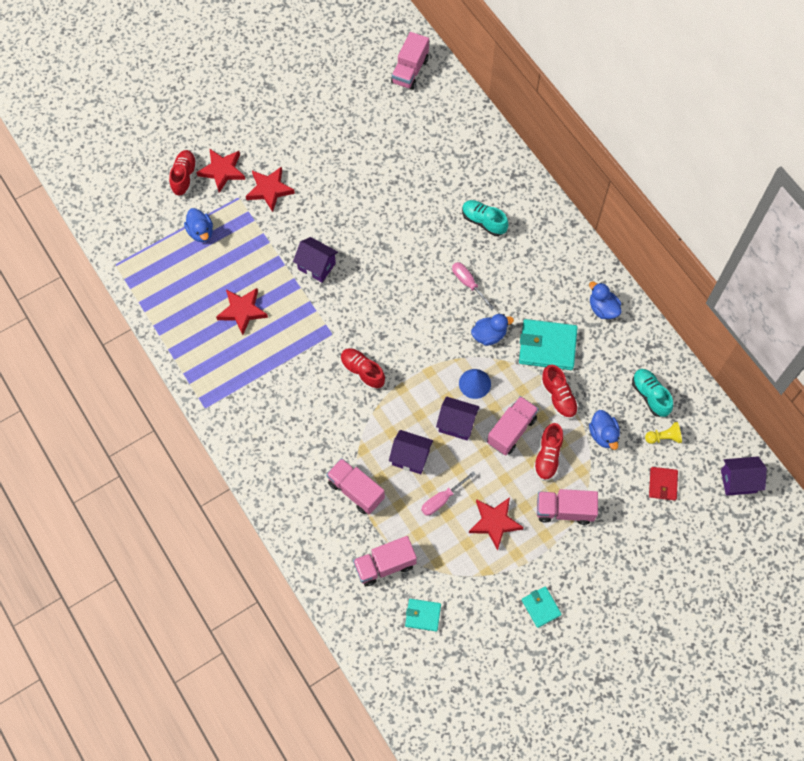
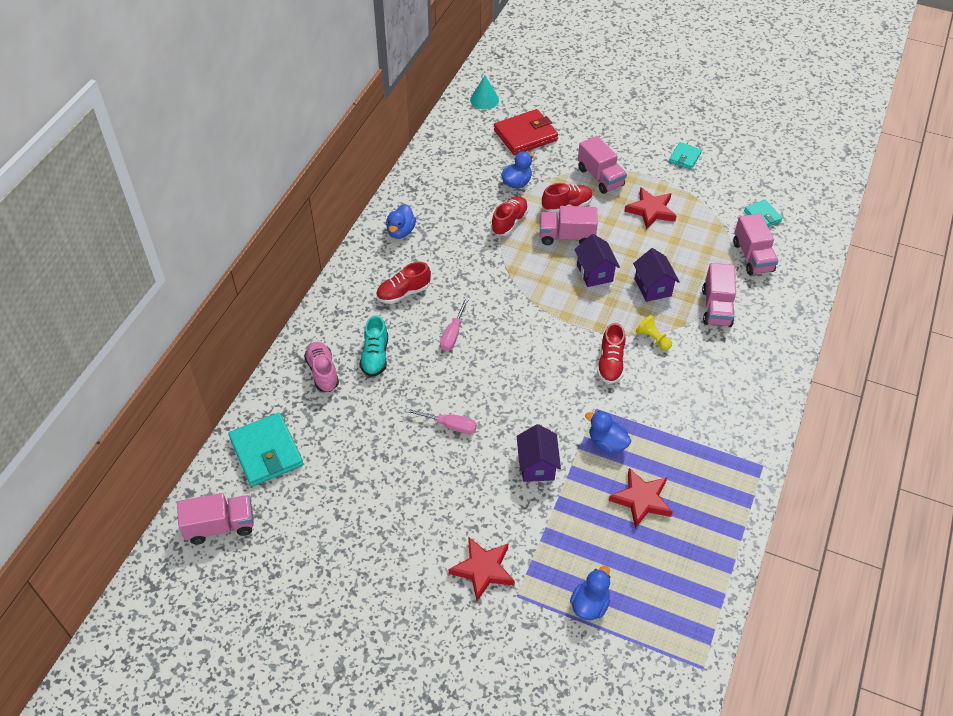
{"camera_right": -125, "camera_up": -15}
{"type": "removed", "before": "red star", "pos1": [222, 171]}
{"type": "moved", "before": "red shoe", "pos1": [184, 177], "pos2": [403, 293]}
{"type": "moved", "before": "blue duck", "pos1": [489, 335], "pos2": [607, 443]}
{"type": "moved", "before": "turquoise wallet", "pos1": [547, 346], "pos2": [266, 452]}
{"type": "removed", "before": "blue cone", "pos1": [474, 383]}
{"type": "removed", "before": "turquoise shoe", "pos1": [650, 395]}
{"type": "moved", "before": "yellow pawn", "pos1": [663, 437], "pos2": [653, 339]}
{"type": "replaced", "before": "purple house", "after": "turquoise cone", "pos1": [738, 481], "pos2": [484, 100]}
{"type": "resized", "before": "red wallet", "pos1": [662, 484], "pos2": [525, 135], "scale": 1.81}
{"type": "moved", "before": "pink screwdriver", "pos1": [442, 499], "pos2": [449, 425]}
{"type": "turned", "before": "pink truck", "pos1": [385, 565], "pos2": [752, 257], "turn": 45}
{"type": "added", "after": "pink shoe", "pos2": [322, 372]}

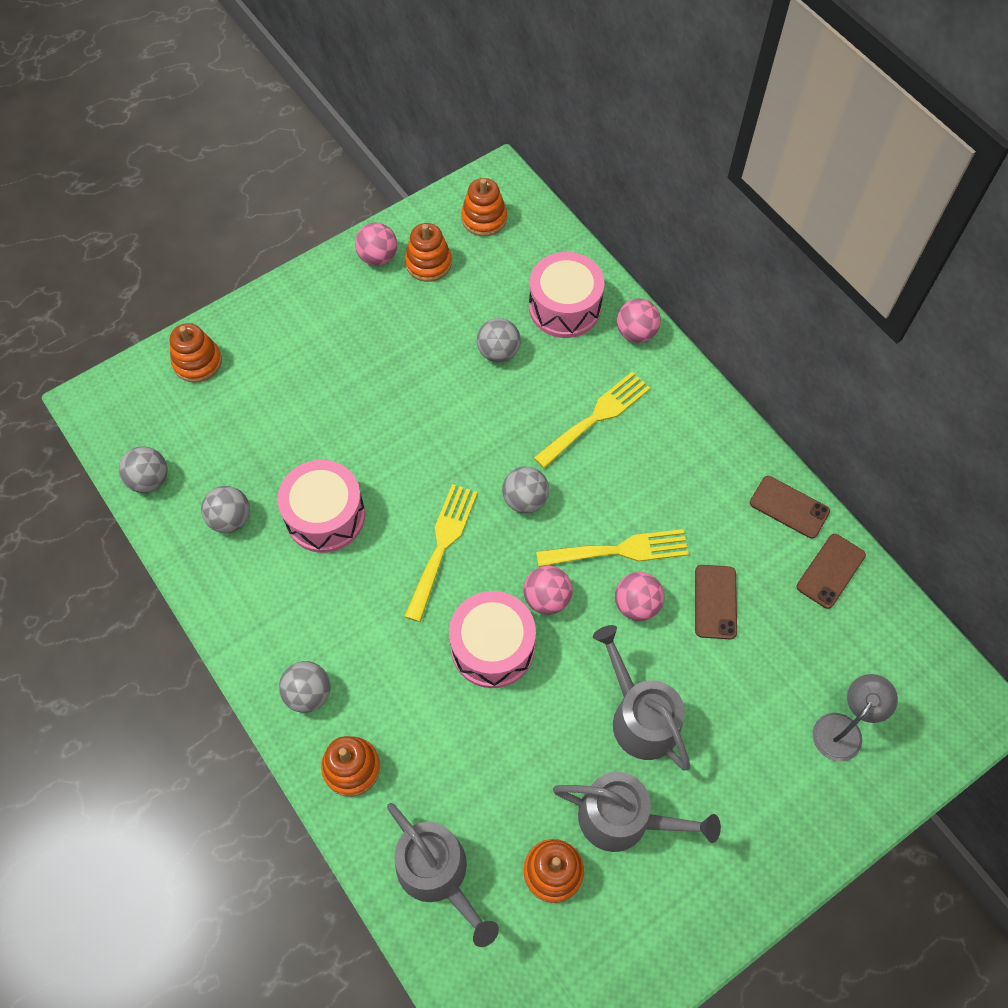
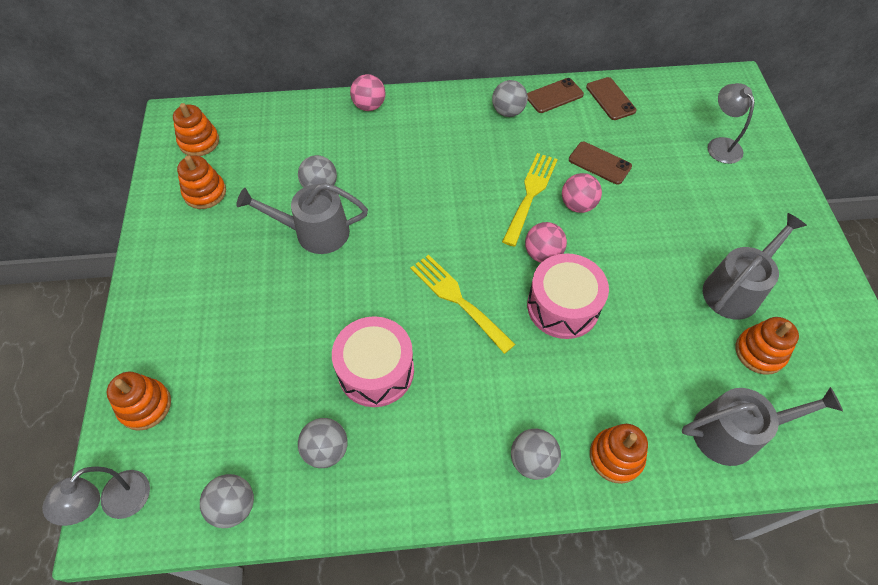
{"camera_right": -60, "camera_up": -5}
{"type": "removed", "before": "pink ball", "pos1": [378, 257]}
{"type": "removed", "before": "pink drum", "pos1": [564, 307]}
{"type": "removed", "before": "yellow fork", "pos1": [596, 417]}
{"type": "moved", "before": "grey ball", "pos1": [525, 500], "pos2": [508, 112]}
{"type": "moved", "before": "grey watering can", "pos1": [640, 717], "pos2": [315, 232]}
{"type": "added", "after": "grey lamp", "pos2": [117, 503]}

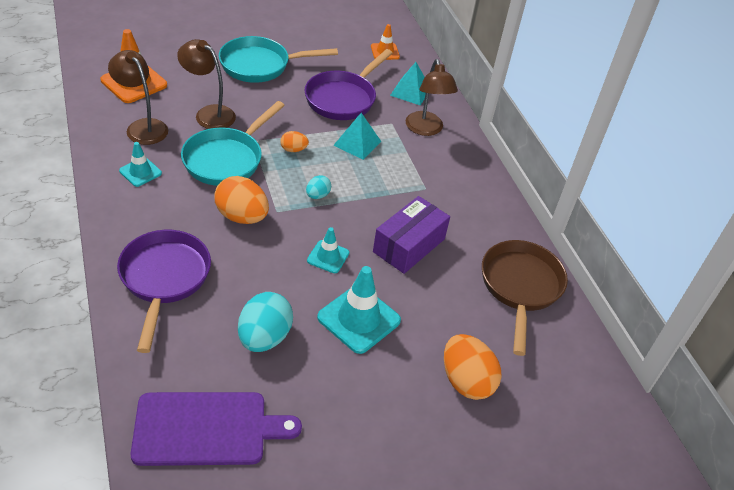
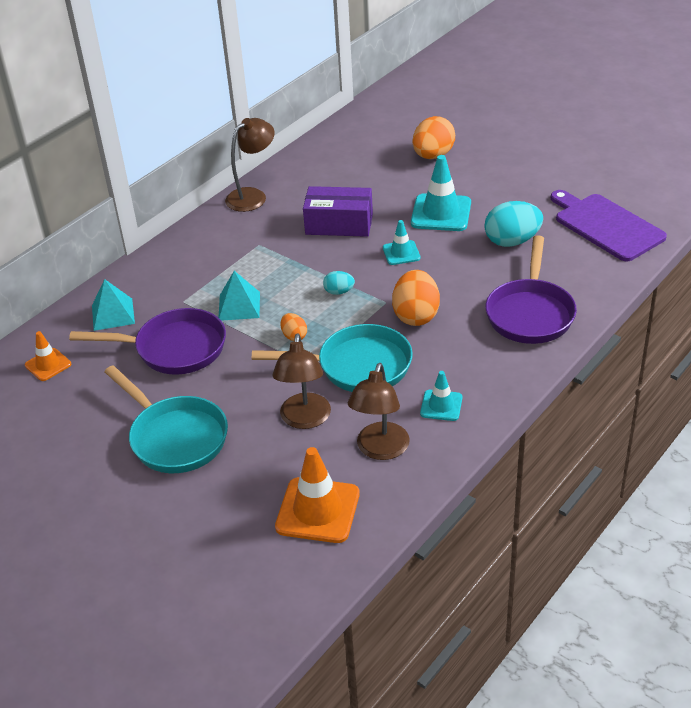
{"camera_right": -115, "camera_up": -5}
{"type": "moved", "before": "brown lamp", "pos1": [426, 129], "pos2": [252, 196]}
{"type": "turned", "before": "purple pan", "pos1": [164, 279], "pos2": [530, 313], "turn": -45}
{"type": "removed", "before": "brown pan", "pos1": [520, 287]}

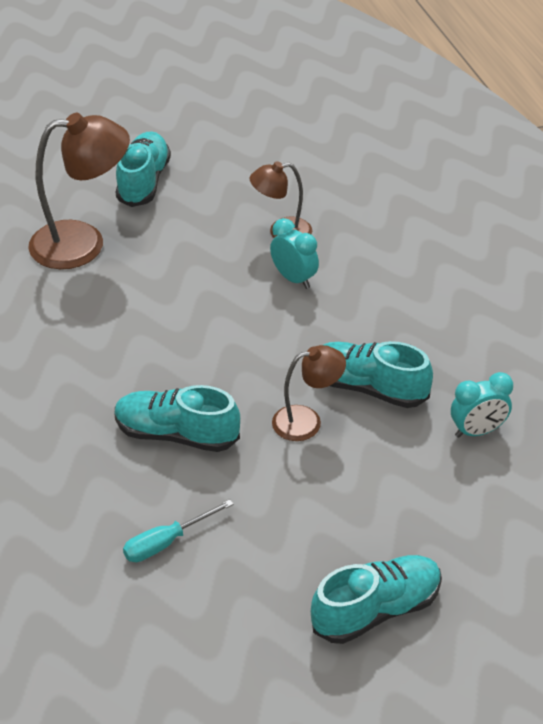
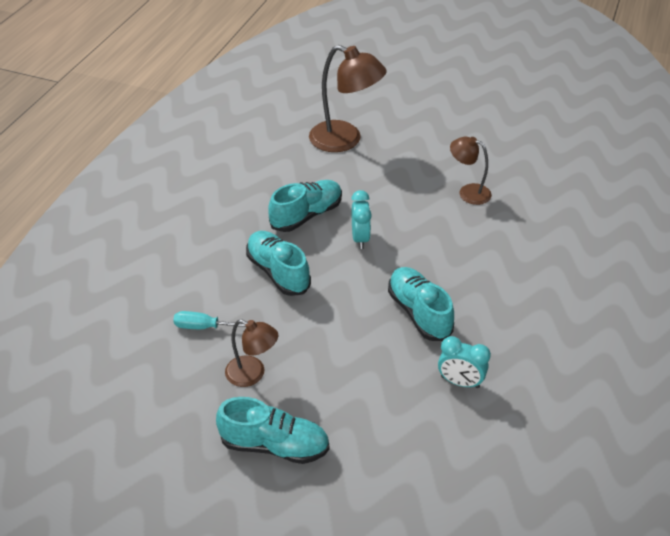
{"camera_right": 40, "camera_up": 0}
{"type": "moved", "before": "turquoise shoe", "pos1": [144, 182], "pos2": [306, 215]}
{"type": "moved", "before": "turquoise clock", "pos1": [294, 279], "pos2": [360, 238]}
{"type": "moved", "before": "brown lamp", "pos1": [307, 421], "pos2": [252, 374]}

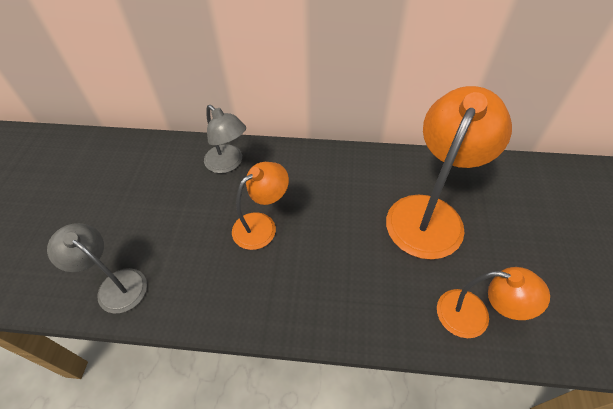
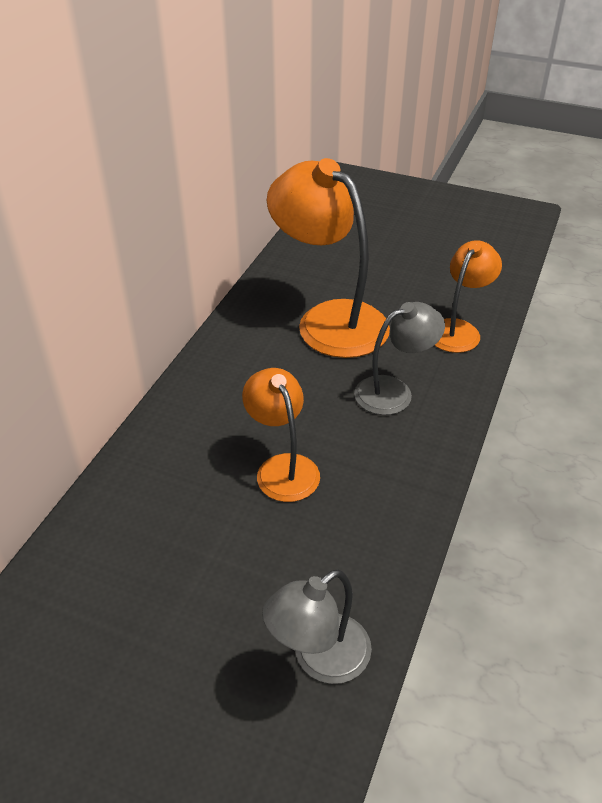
{"camera_right": -75, "camera_up": -10}
{"type": "moved", "before": "grey lamp", "pos1": [228, 164], "pos2": [394, 391]}

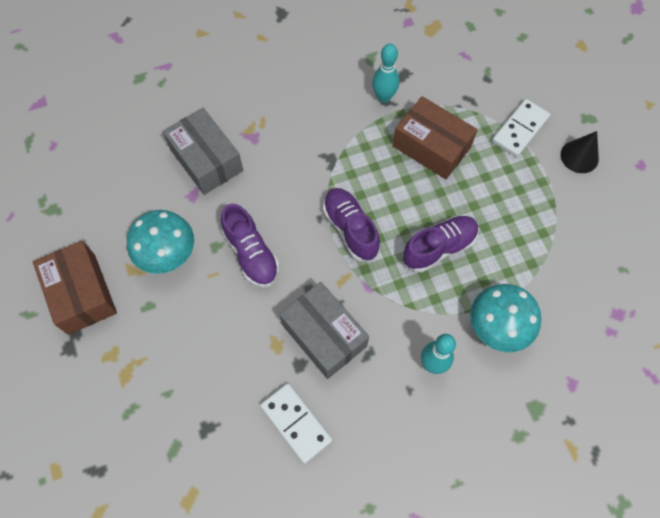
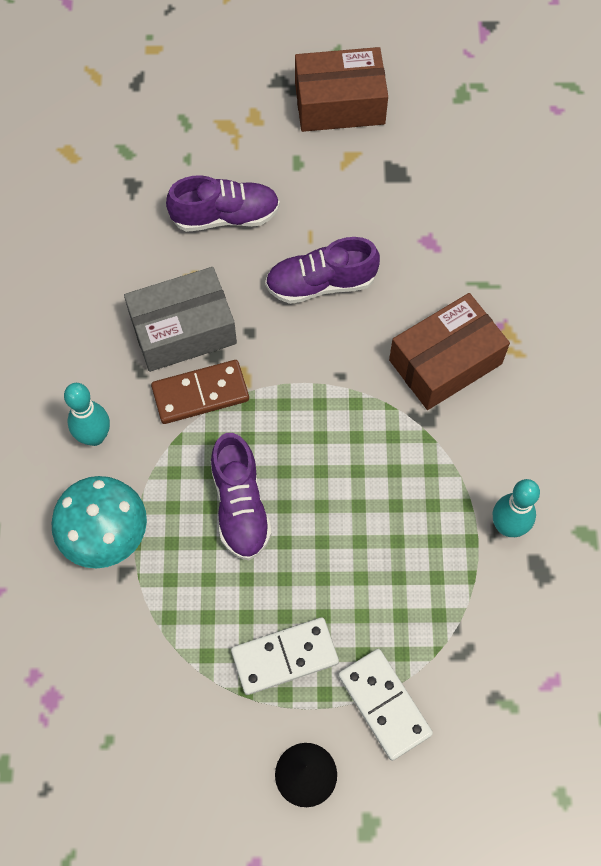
{"camera_right": 110, "camera_up": 0}
{"type": "moved", "before": "brown box", "pos1": [431, 147], "pos2": [445, 362]}
{"type": "removed", "before": "grey box", "pos1": [206, 160]}
{"type": "moved", "before": "purple shoe", "pos1": [350, 229], "pos2": [225, 216]}
{"type": "removed", "before": "turquoise mushroom", "pos1": [167, 253]}
{"type": "moved", "before": "white domino", "pos1": [296, 423], "pos2": [284, 656]}
{"type": "added", "after": "brown domino", "pos2": [200, 393]}

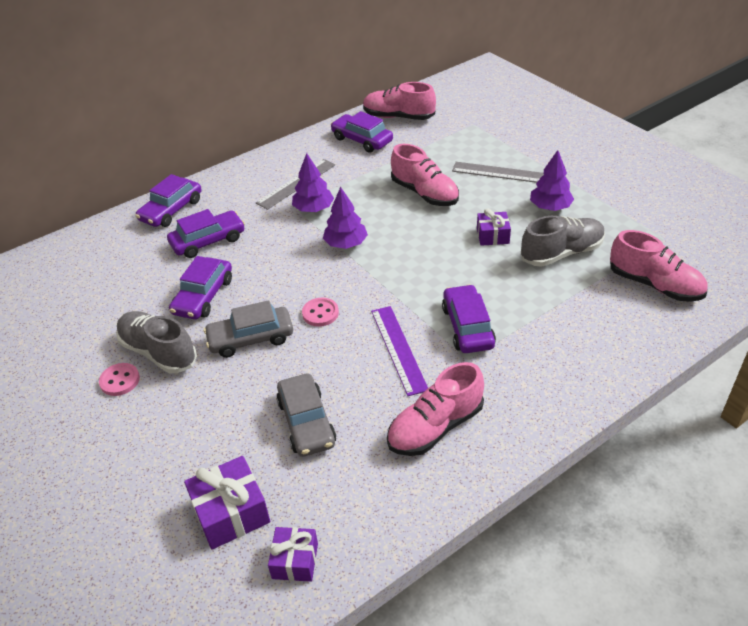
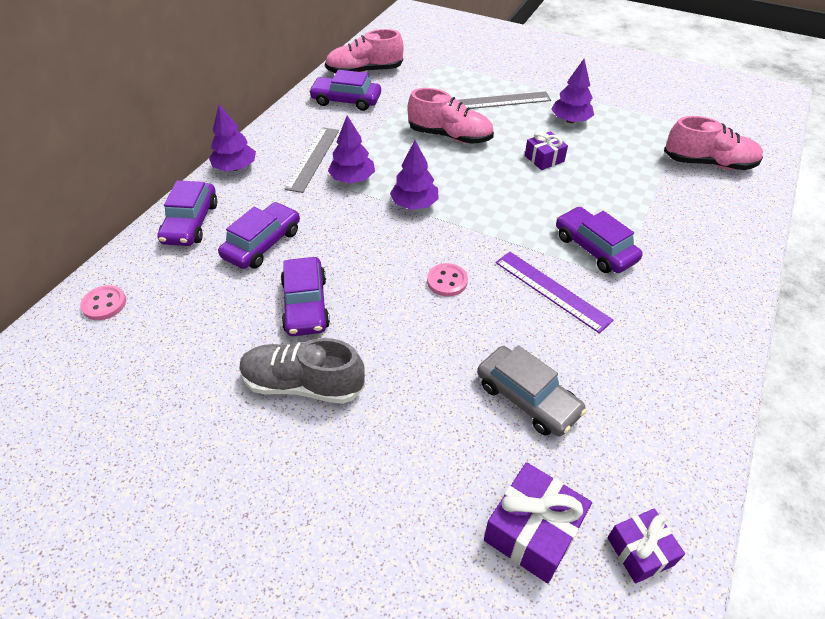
{"camera_right": -30, "camera_up": 5}
{"type": "removed", "before": "grey shoe", "pos1": [562, 253]}
{"type": "removed", "before": "grey car", "pos1": [251, 338]}
{"type": "removed", "before": "pink shoe", "pos1": [435, 427]}
{"type": "moved", "before": "pink button", "pos1": [120, 380], "pos2": [104, 304]}
{"type": "added", "after": "purple tree", "pos2": [235, 167]}

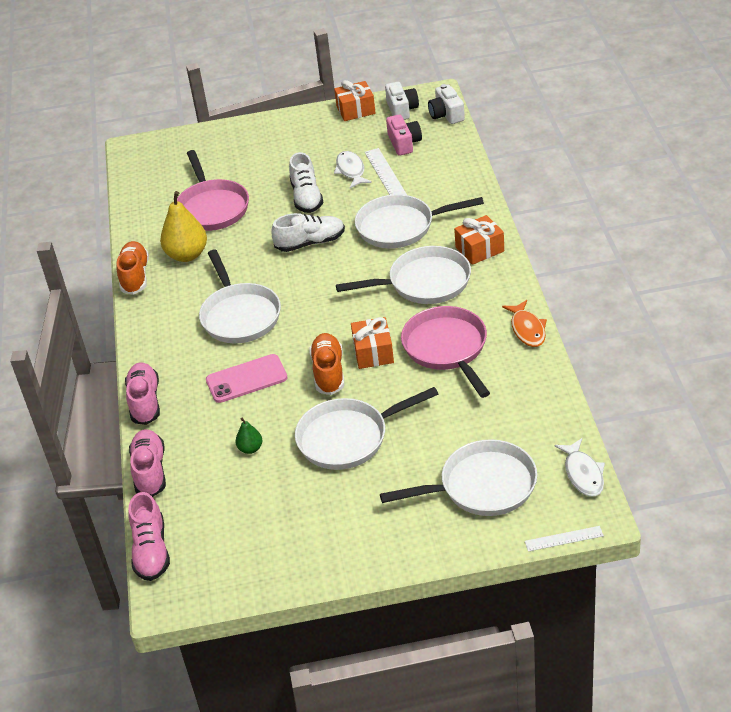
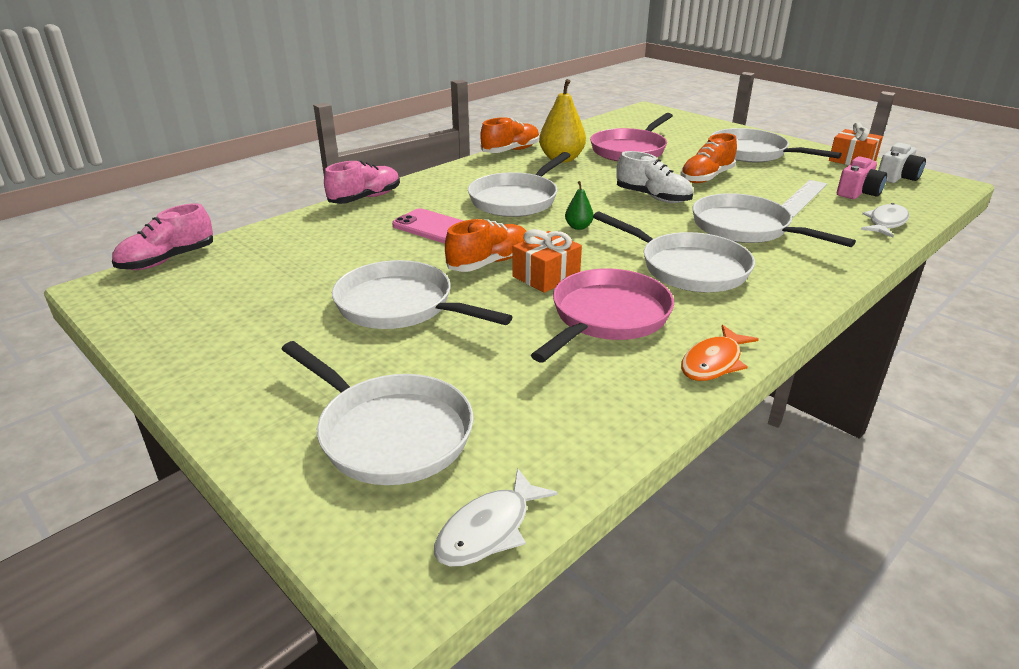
{"camera_right": 50, "camera_up": -10}
{"type": "removed", "before": "white camera", "pos1": [446, 114]}
{"type": "moved", "before": "white fish", "pos1": [351, 170], "pos2": [886, 223]}
{"type": "recoloured", "before": "white shoe", "after": "orange shoe", "pos1": [306, 197], "pos2": [706, 177]}
{"type": "removed", "before": "orange gift", "pos1": [479, 249]}
{"type": "moved", "before": "green pear", "pos1": [250, 448], "pos2": [578, 227]}
{"type": "removed", "before": "pink shoe", "pos1": [150, 471]}
{"type": "removed", "before": "white ruler", "pos1": [564, 539]}
{"type": "added", "after": "white pan", "pos2": [753, 153]}

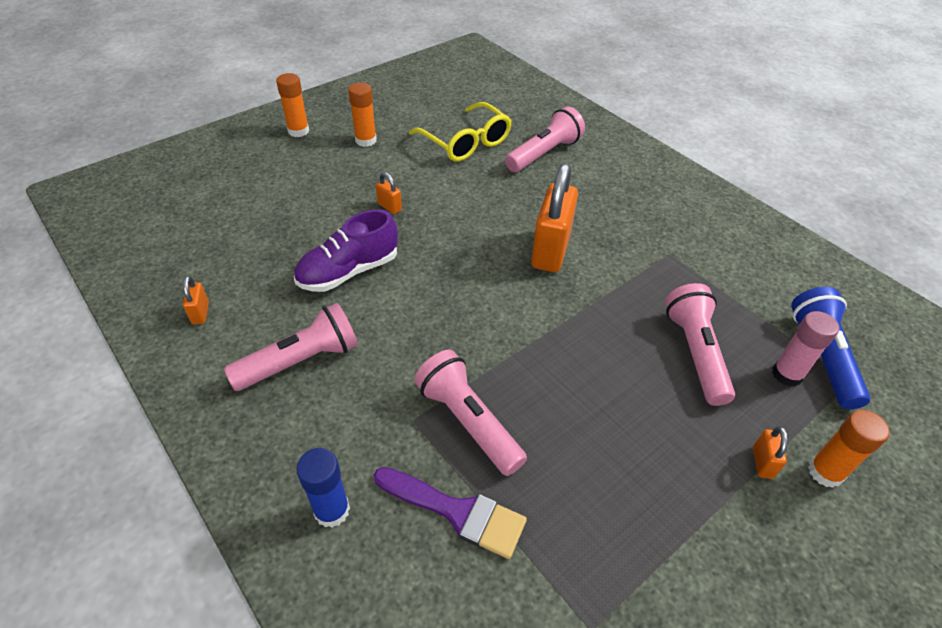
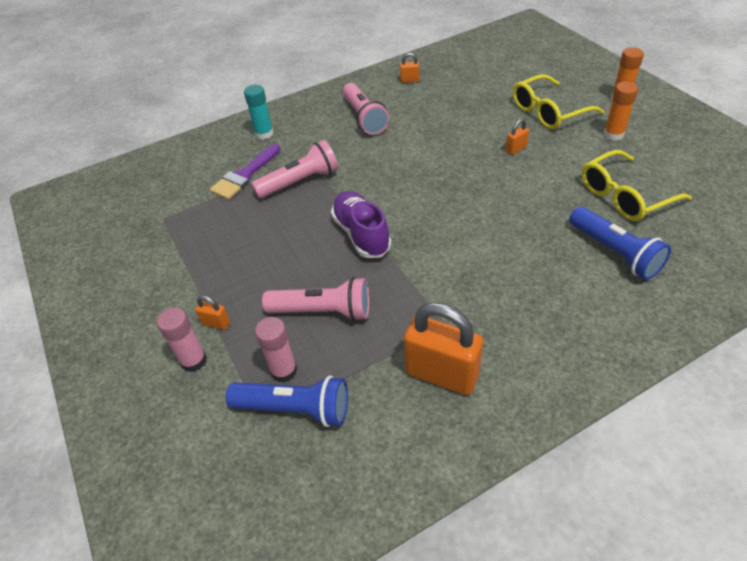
{"camera_right": 105, "camera_up": 0}
{"type": "recoloured", "before": "pink flashlight", "after": "blue flashlight", "pos1": [544, 153], "pos2": [614, 252]}
{"type": "moved", "before": "orange padlock", "pos1": [550, 251], "pos2": [442, 374]}
{"type": "moved", "before": "purple shoe", "pos1": [349, 271], "pos2": [361, 234]}
{"type": "recoloured", "before": "orange glue stick", "after": "pink glue stick", "pos1": [825, 472], "pos2": [193, 361]}
{"type": "recoloured", "before": "blue glue stick", "after": "turquoise glue stick", "pos1": [332, 510], "pos2": [264, 134]}
{"type": "added", "after": "yellow glasses", "pos2": [548, 111]}

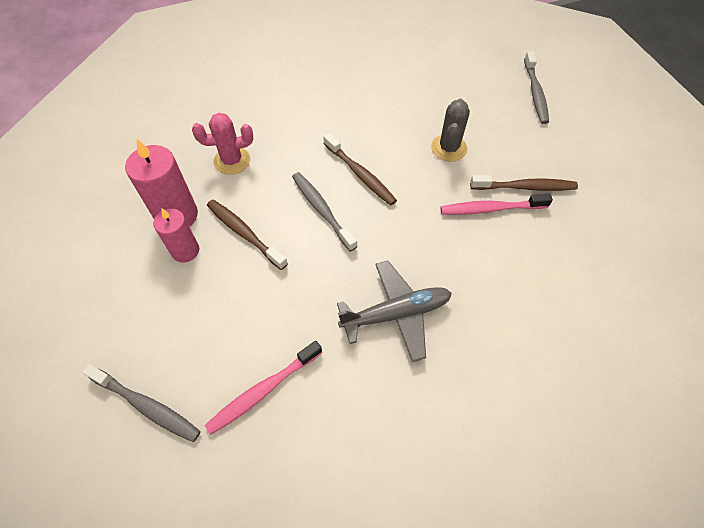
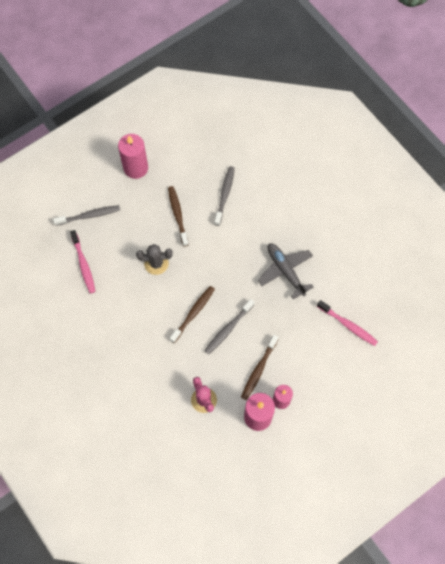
{"camera_right": -105, "camera_up": 10}
{"type": "moved", "before": "pink toothbrush", "pos1": [491, 209], "pos2": [83, 264]}
{"type": "moved", "before": "grey toothbrush", "pos1": [147, 406], "pos2": [224, 195]}
{"type": "added", "after": "pink candle", "pos2": [136, 168]}

